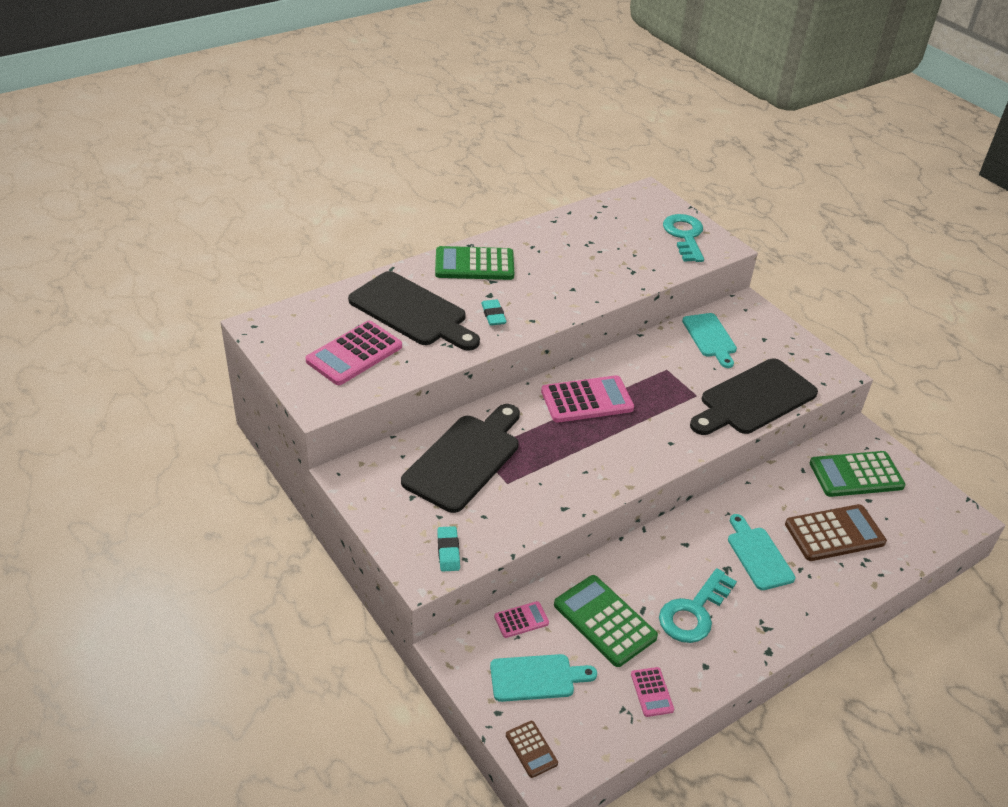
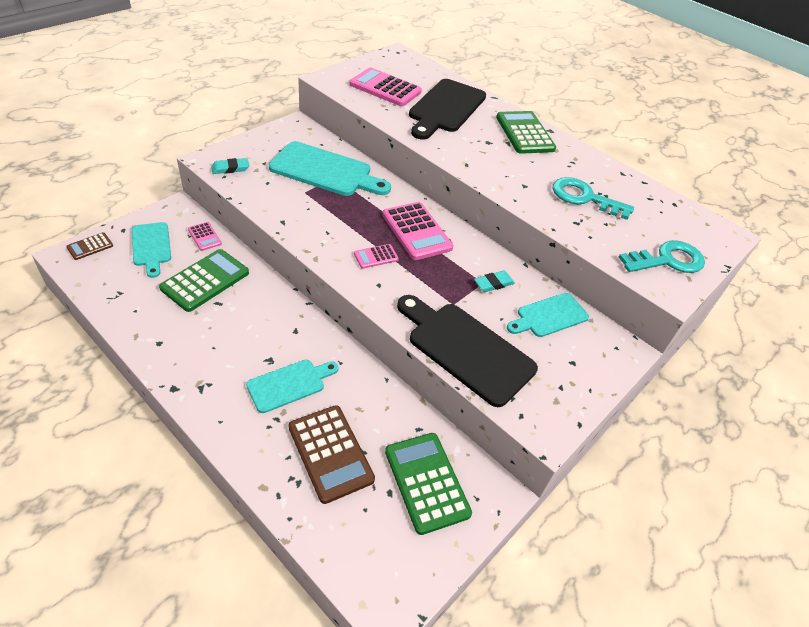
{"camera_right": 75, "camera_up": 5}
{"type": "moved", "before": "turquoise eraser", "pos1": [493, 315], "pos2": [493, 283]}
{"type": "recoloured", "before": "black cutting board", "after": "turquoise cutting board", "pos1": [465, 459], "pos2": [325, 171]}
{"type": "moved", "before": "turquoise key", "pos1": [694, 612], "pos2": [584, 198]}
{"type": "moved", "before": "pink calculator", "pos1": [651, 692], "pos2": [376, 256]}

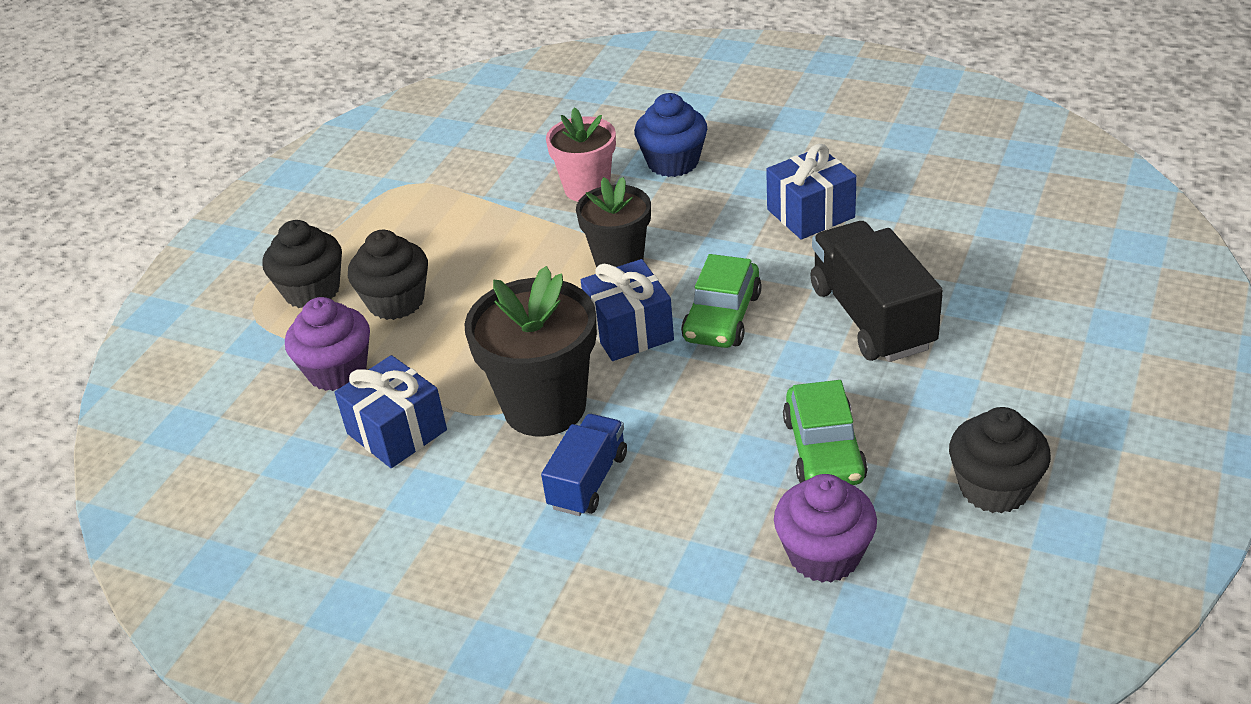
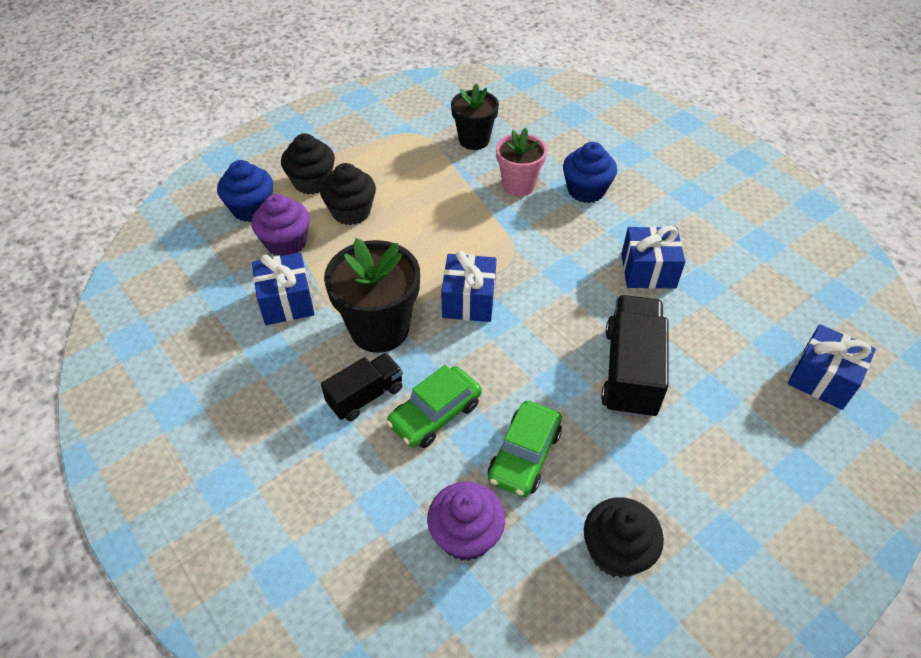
{"camera_right": 25, "camera_up": 10}
{"type": "moved", "before": "black flower pot", "pos1": [619, 261], "pos2": [474, 140]}
{"type": "moved", "before": "green car", "pos1": [722, 317], "pos2": [435, 414]}
{"type": "recoloured", "before": "blue truck", "after": "black truck", "pos1": [588, 481], "pos2": [365, 396]}
{"type": "added", "after": "blue cupcake", "pos2": [251, 209]}
{"type": "added", "after": "blue gift", "pos2": [822, 379]}

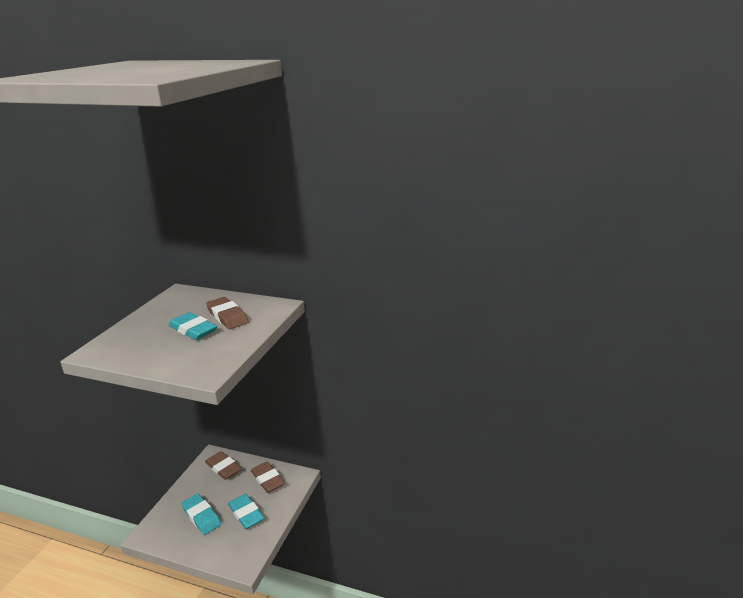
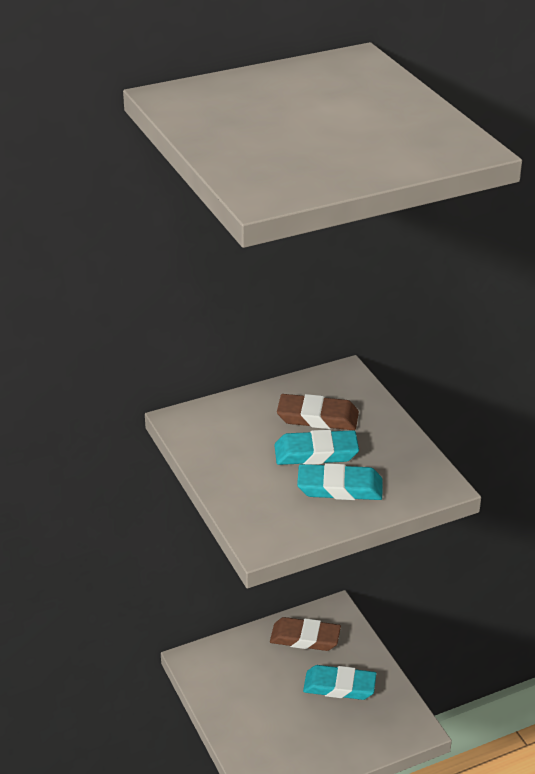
{"camera_right": -45, "camera_up": 10}
{"type": "removed", "before": "brown eraser", "pos1": [223, 468]}
{"type": "moved", "before": "turquoise eraser", "pos1": [201, 516], "pos2": [339, 487]}

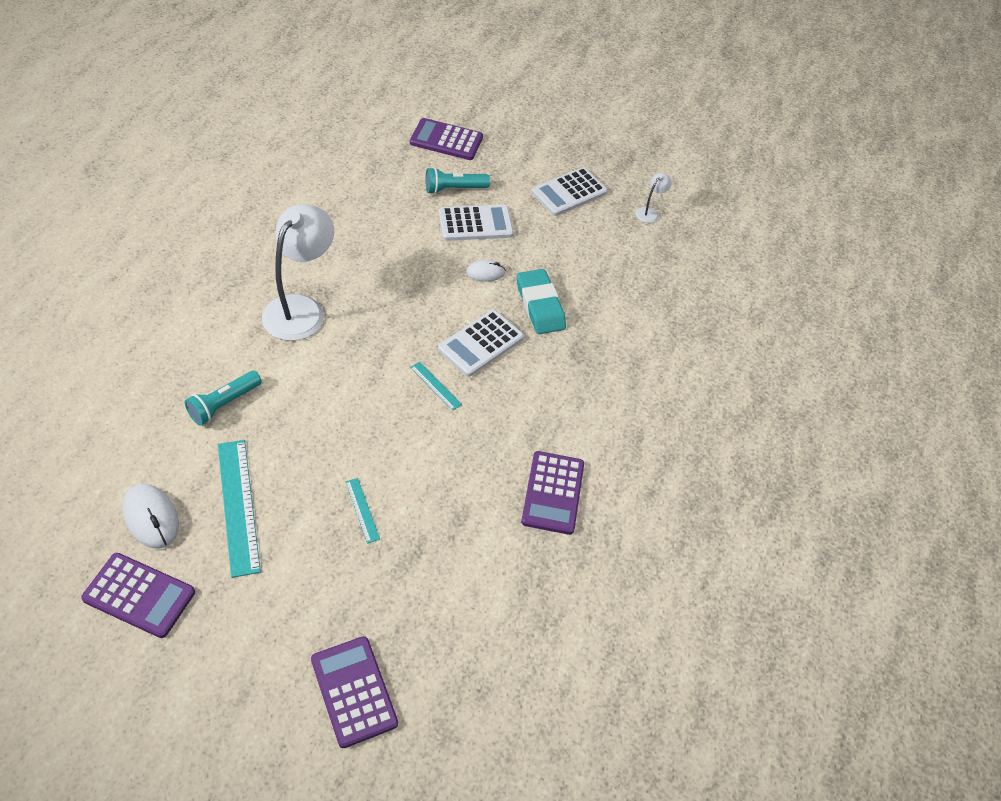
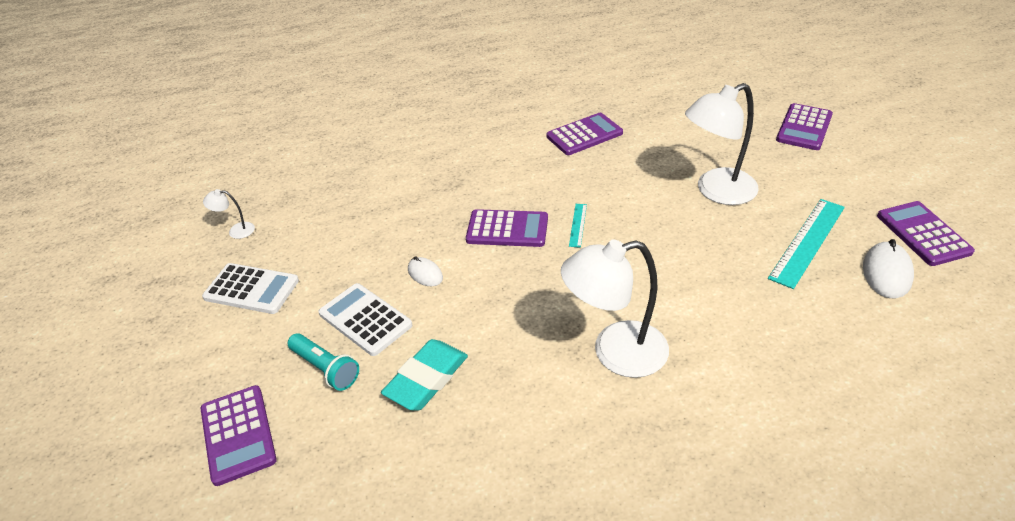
{"camera_right": -120, "camera_up": -10}
{"type": "moved", "before": "turquoise eraser", "pos1": [540, 305], "pos2": [426, 379]}
{"type": "recoloured", "before": "white calculator", "after": "purple calculator", "pos1": [481, 343], "pos2": [507, 229]}
{"type": "removed", "before": "turquoise flashlight", "pos1": [224, 404]}
{"type": "replaced", "before": "turquoise ruler", "after": "white lamp", "pos1": [362, 510], "pos2": [716, 191]}

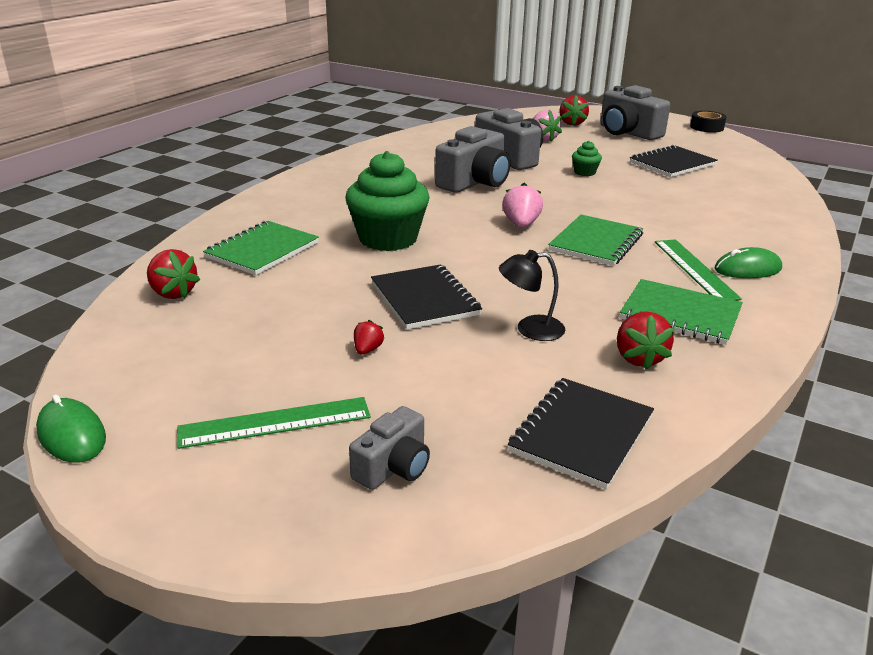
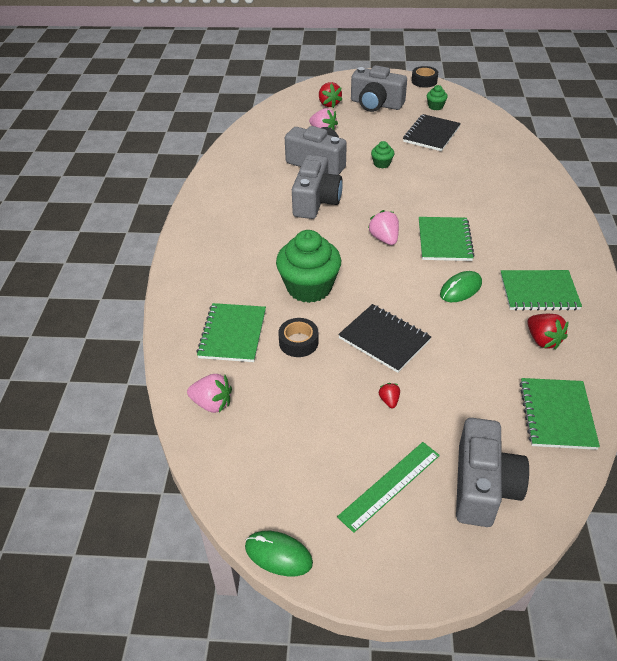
{"camera_right": -25, "camera_up": 15}
{"type": "removed", "before": "green ruler", "pos1": [695, 269]}
{"type": "moved", "before": "green mouse", "pos1": [747, 269], "pos2": [460, 289]}
{"type": "recoloured", "before": "red strawberry", "after": "pink strawberry", "pos1": [173, 293], "pos2": [212, 403]}
{"type": "removed", "before": "black lamp", "pos1": [530, 329]}
{"type": "recoloured", "before": "black notebook", "after": "green notebook", "pos1": [581, 434], "pos2": [556, 415]}
{"type": "resized", "before": "grey camera", "pos1": [393, 467], "pos2": [483, 486], "scale": 1.8}
{"type": "added", "after": "green cupcake", "pos2": [435, 106]}
{"type": "added", "after": "black tape", "pos2": [298, 342]}

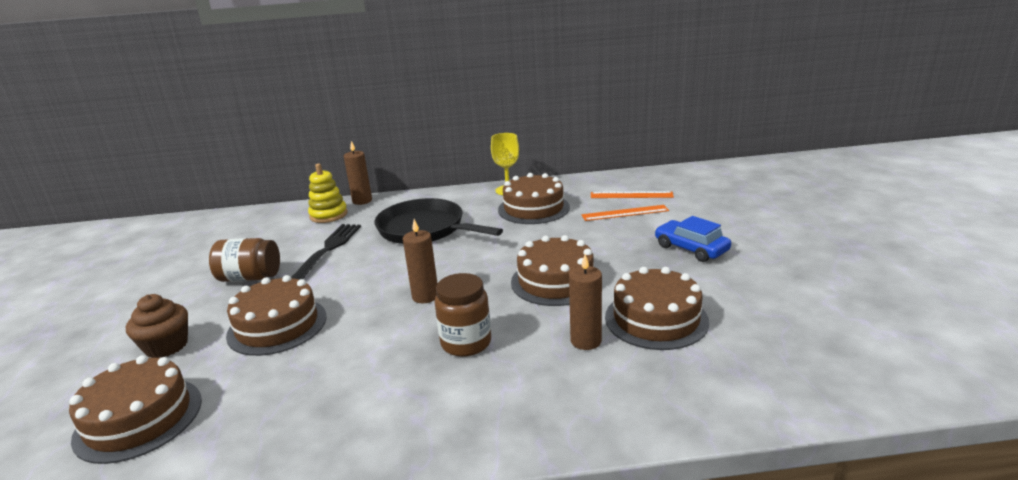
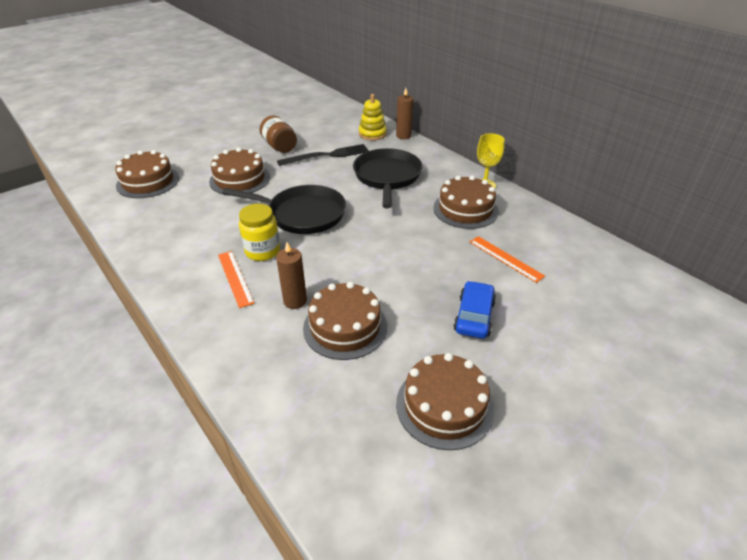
{"camera_right": 55, "camera_up": 15}
{"type": "moved", "before": "orange ruler", "pos1": [631, 195], "pos2": [235, 278]}
{"type": "replaced", "before": "brown candle", "after": "black pan", "pos1": [425, 296], "pos2": [303, 214]}
{"type": "moved", "before": "brown cake", "pos1": [555, 281], "pos2": [444, 406]}
{"type": "recoloured", "before": "brown jar", "after": "yellow jar", "pos1": [466, 343], "pos2": [262, 251]}
{"type": "removed", "before": "brown cupcake", "pos1": [166, 346]}

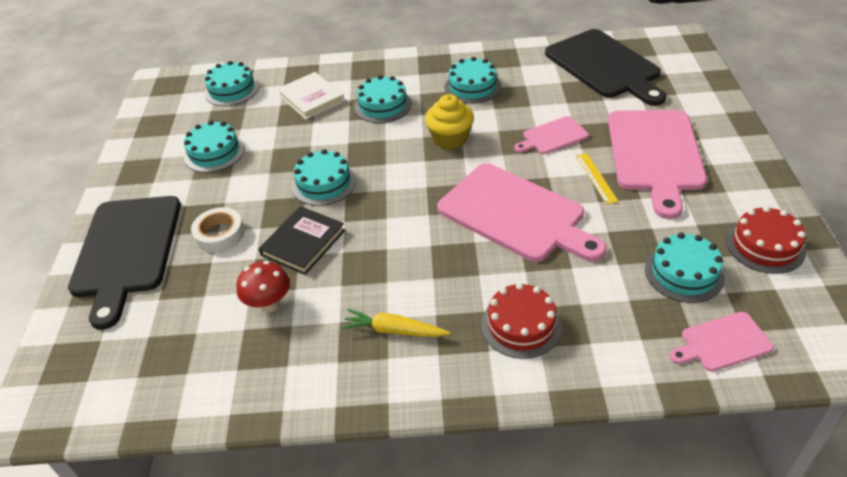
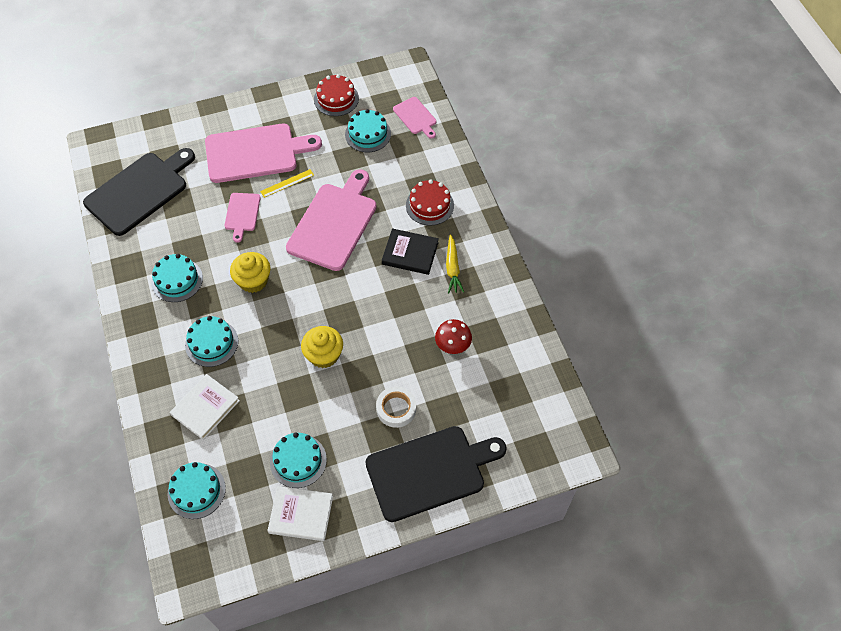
{"camera_right": -110, "camera_up": 15}
{"type": "turned", "before": "pink cutting board", "pos1": [553, 136], "pos2": [242, 214], "turn": 45}
{"type": "replaced", "before": "turquoise cake", "after": "yellow cupcake", "pos1": [324, 183], "pos2": [324, 355]}
{"type": "moved", "before": "black book", "pos1": [303, 243], "pos2": [410, 253]}
{"type": "added", "after": "white book", "pos2": [301, 514]}

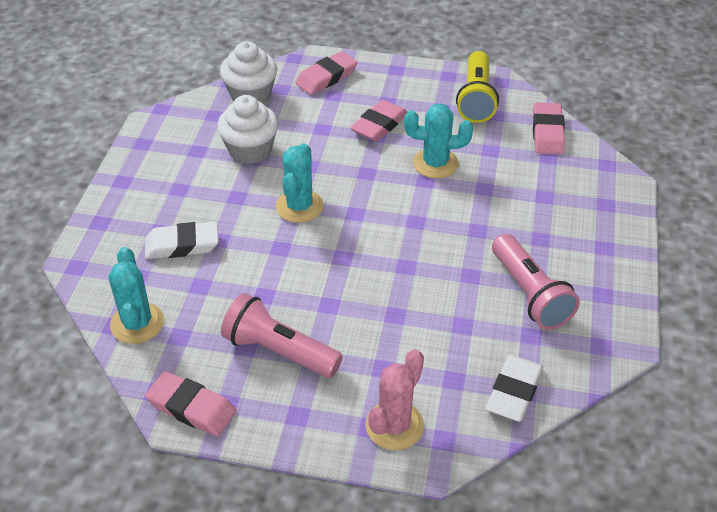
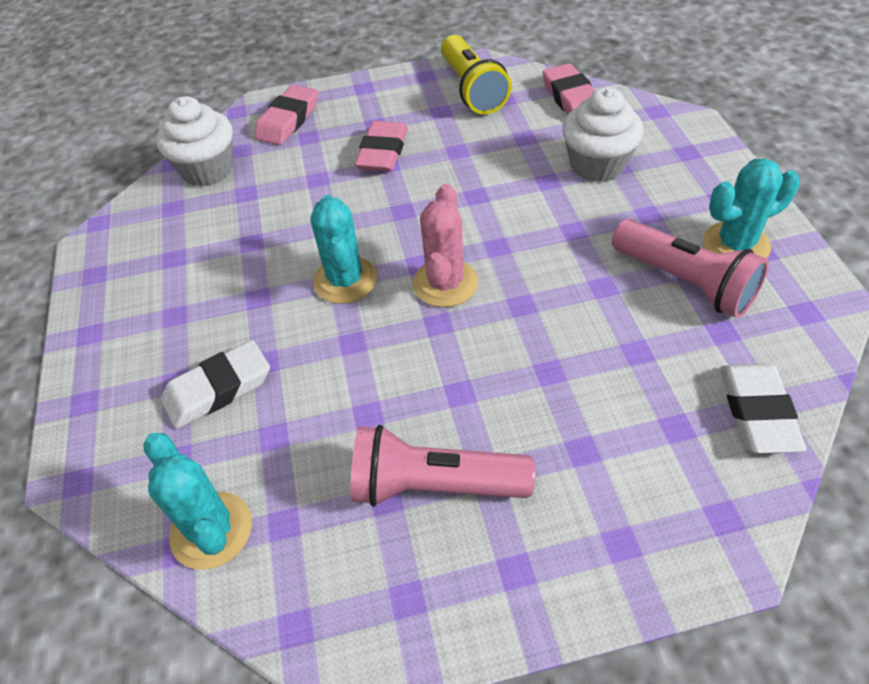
{"camera_right": -20, "camera_up": 5}
{"type": "moved", "before": "white cupcake", "pos1": [250, 150], "pos2": [597, 165]}
{"type": "moved", "before": "turquoise cactus", "pos1": [435, 163], "pos2": [736, 245]}
{"type": "moved", "before": "pink cactus", "pos1": [394, 425], "pos2": [445, 283]}
{"type": "removed", "before": "pink eraser", "pos1": [192, 407]}

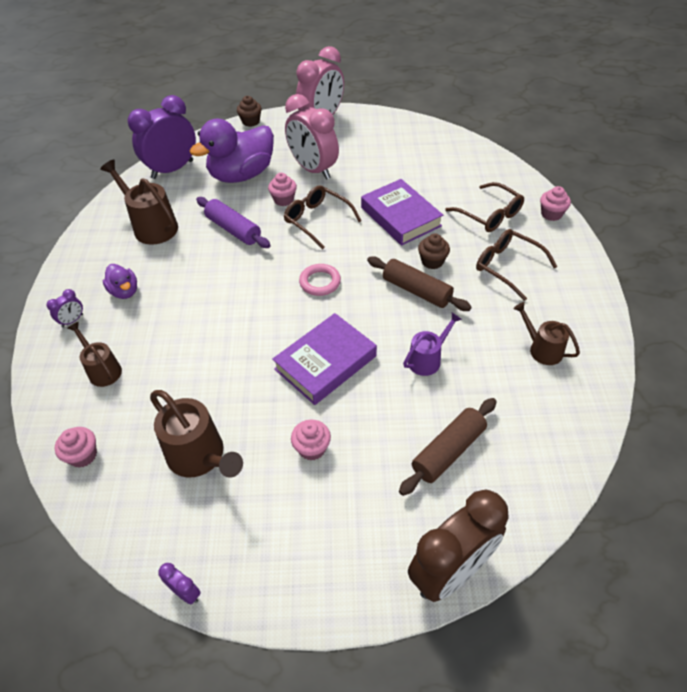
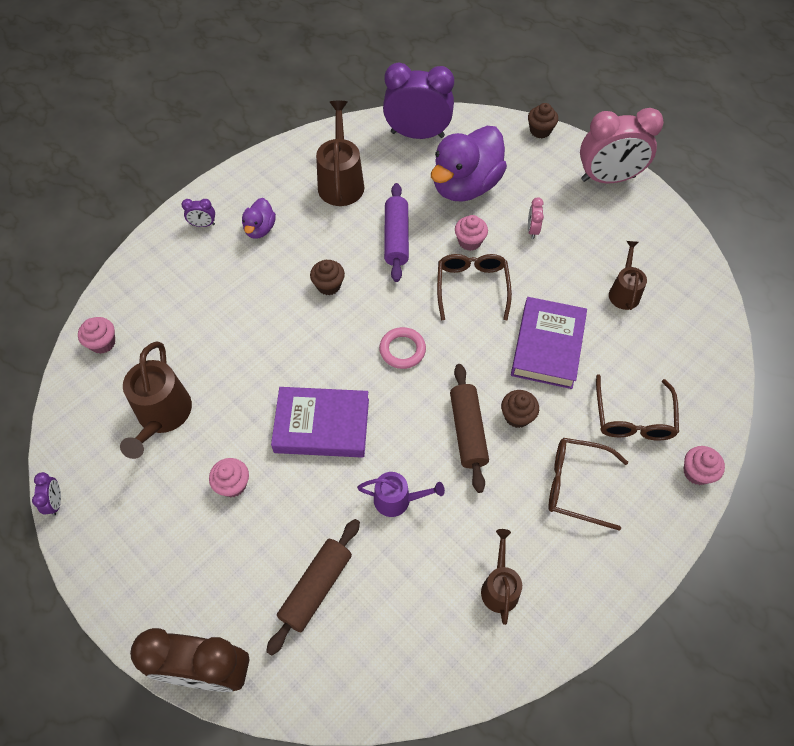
{"camera_right": 45, "camera_up": 10}
{"type": "resized", "before": "pink clock", "pos1": [313, 169], "pos2": [532, 230], "scale": 0.41}
{"type": "turned", "before": "purple duck", "pos1": [242, 175], "pos2": [465, 186], "turn": -60}
{"type": "turned", "before": "brown glasses", "pos1": [508, 267], "pos2": [577, 485], "turn": -75}
{"type": "moved", "before": "brown watering can", "pos1": [102, 370], "pos2": [624, 292]}
{"type": "turned", "before": "brown rolling pin", "pos1": [448, 451], "pos2": [316, 588], "turn": -60}
{"type": "added", "after": "brown cupcake", "pos2": [328, 285]}

